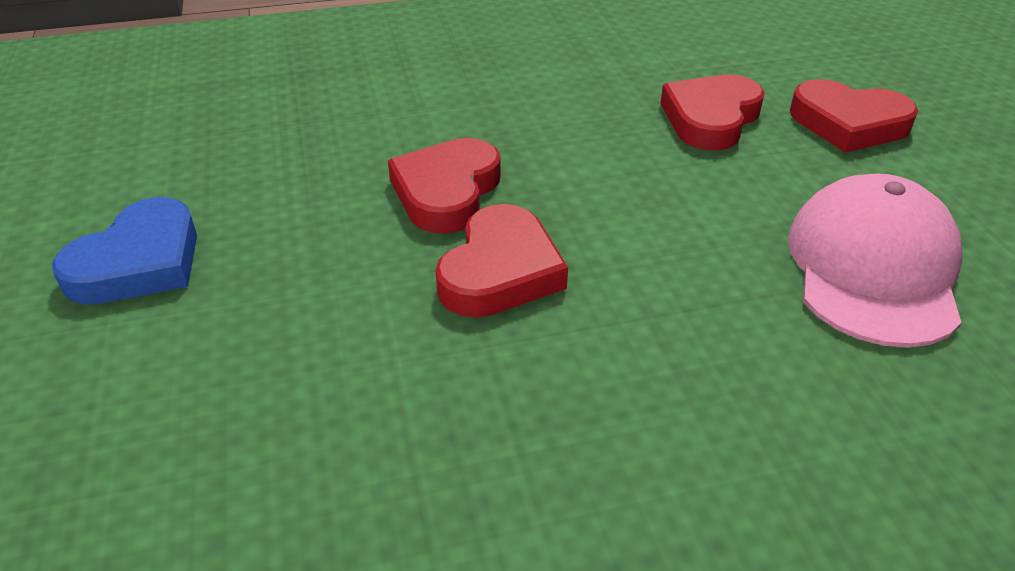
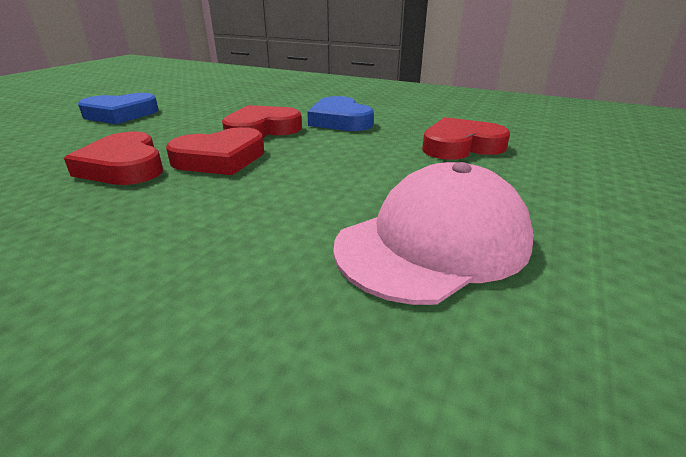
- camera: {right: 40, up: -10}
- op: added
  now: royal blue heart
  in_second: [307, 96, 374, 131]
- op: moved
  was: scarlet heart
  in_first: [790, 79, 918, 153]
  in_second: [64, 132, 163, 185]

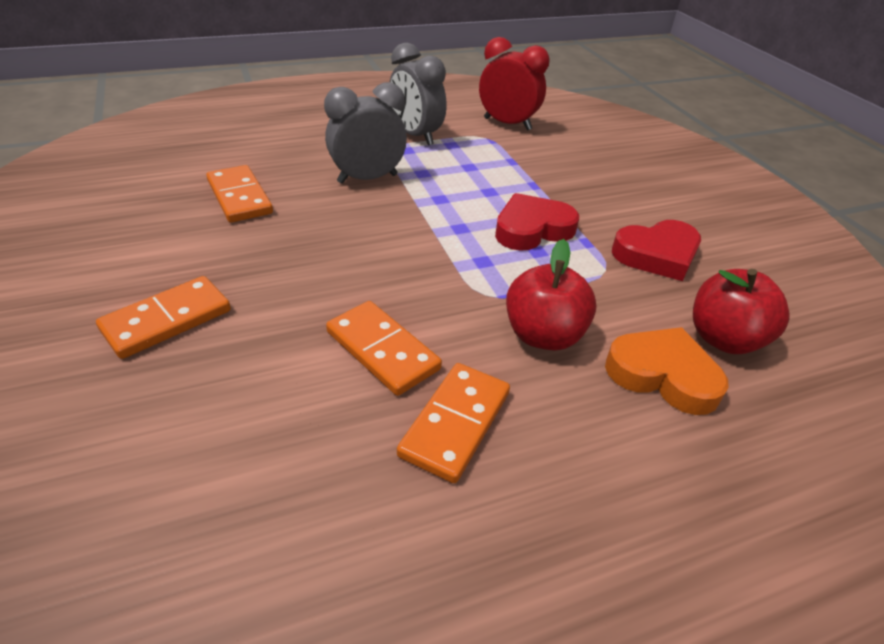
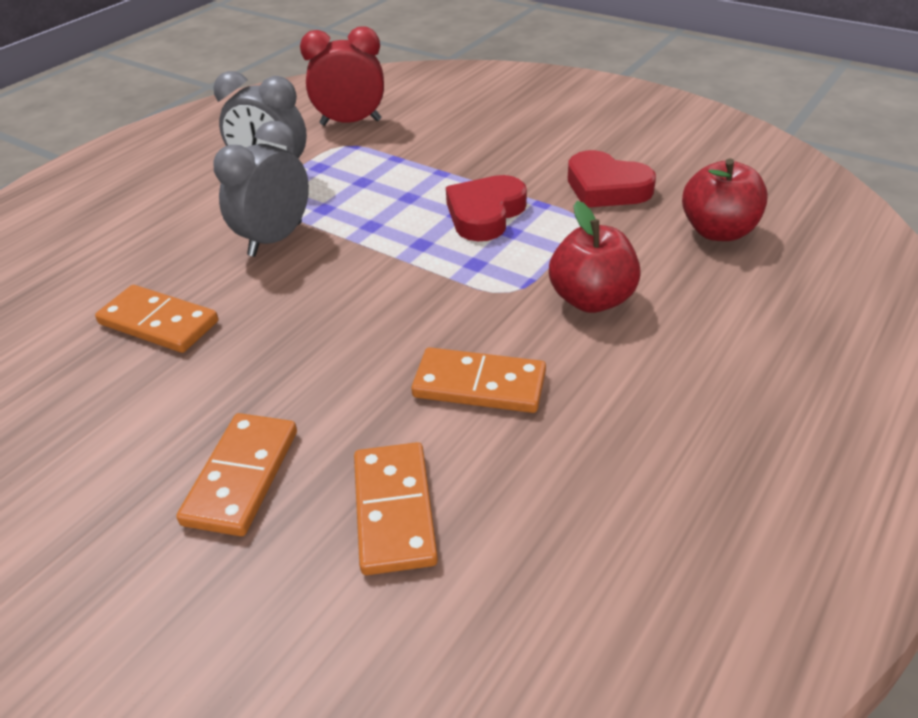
- camera: {right: -30, up: 0}
- op: removed
  was: orange-coloured heart
  in_first: [605, 327, 729, 415]
- op: moved
  was: orange-coloured domino
  in_first: [397, 363, 510, 483]
  in_second: [354, 442, 438, 575]
- op: turned
  was: scarlet heart
  in_first: [612, 220, 701, 281]
  in_second: [568, 150, 656, 207]
  clockwise: 90

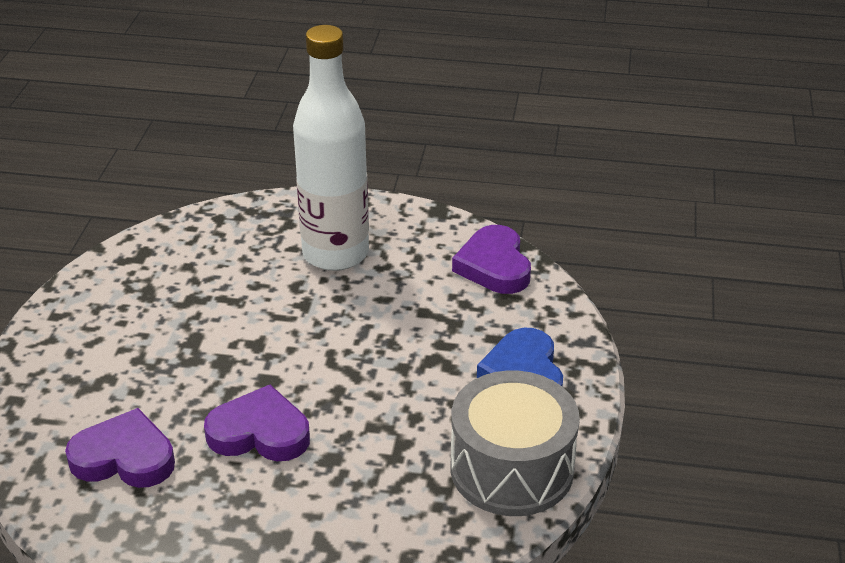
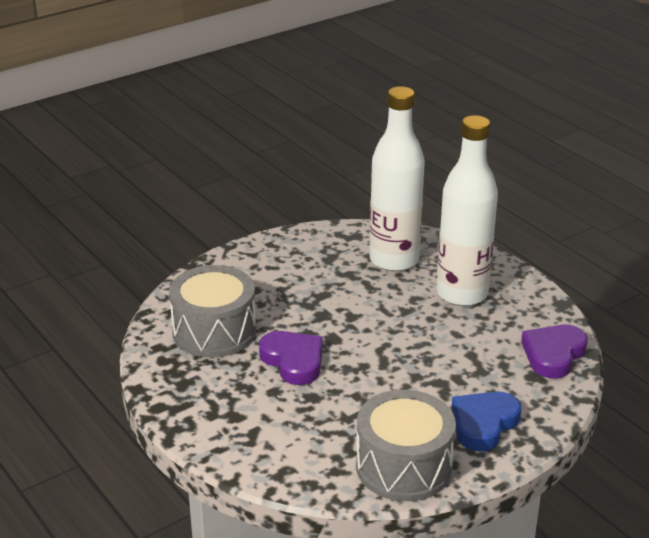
- camera: {right: 45, up: -5}
- op: added
  now: white bottle
  in_second: [369, 86, 425, 272]
- op: replaced
  was: purple heart
  now: gray toy drum
  in_first: [65, 408, 175, 488]
  in_second: [169, 265, 256, 358]

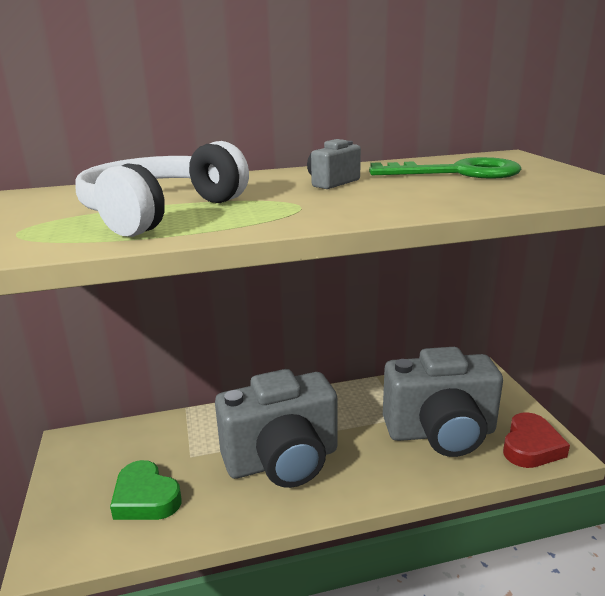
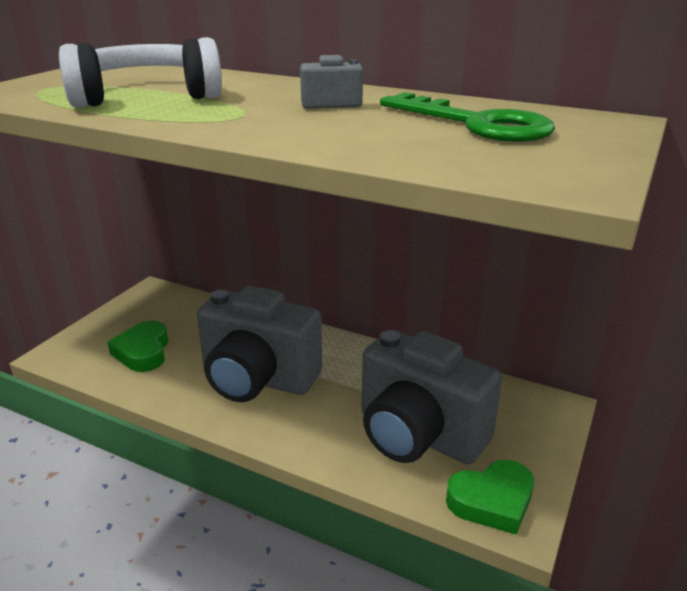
- camera: {right: 40, up: 5}
- op: recoloured
  was: scarlet heart
  now: emerald heart
  in_first: [503, 412, 570, 468]
  in_second: [446, 460, 534, 535]

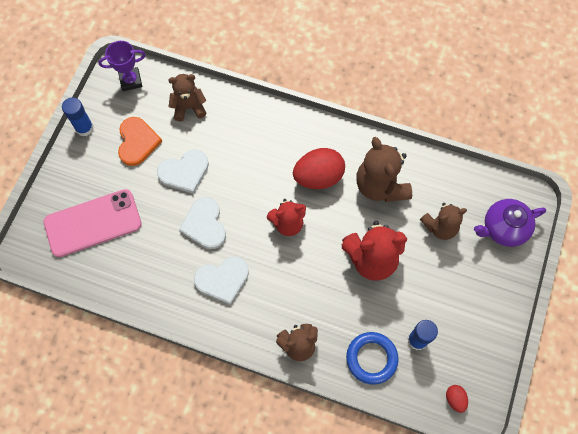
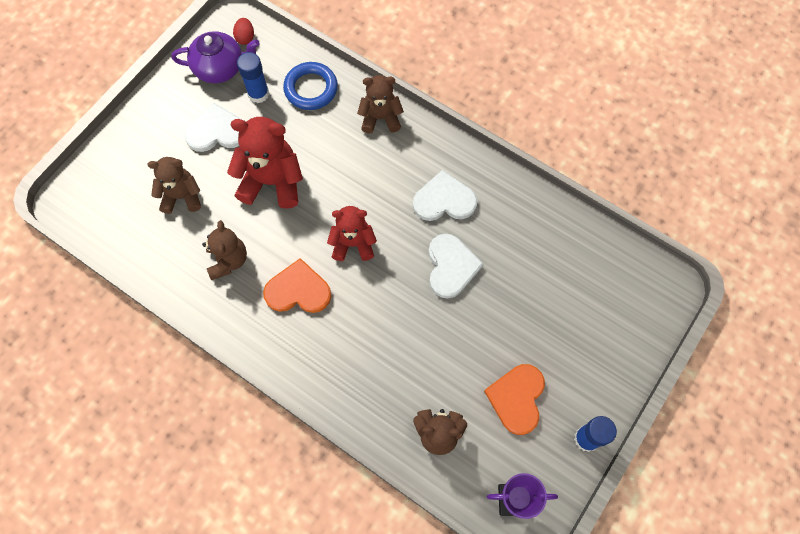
- camera: {right: -165, up: 0}
- op: removed
  was: rosy mobile phone
  in_first: [44, 189, 142, 257]
- op: moved
  was: white heart
  in_first: [157, 150, 209, 194]
  in_second: [184, 103, 242, 152]
- op: moved
  was: purple china teapot
  in_first: [474, 199, 546, 247]
  in_second: [171, 31, 260, 83]
- op: replaced
  was: scarlet egg
  now: orange-coloured heart
  in_first: [293, 148, 345, 189]
  in_second: [263, 258, 331, 313]
- op: resized
  was: dark brown teddy
  in_first: [356, 137, 412, 202]
  in_second: [202, 220, 247, 280]
  ratio: 0.64

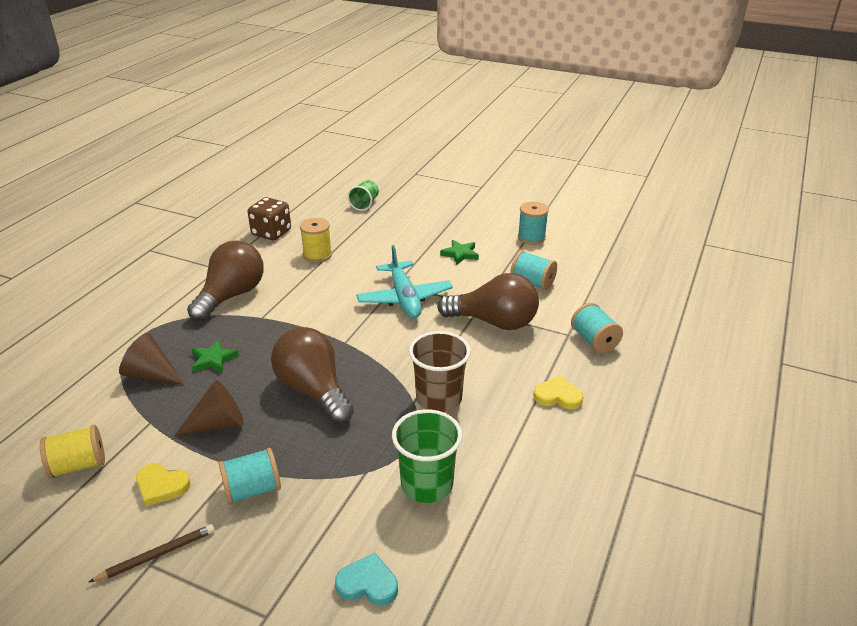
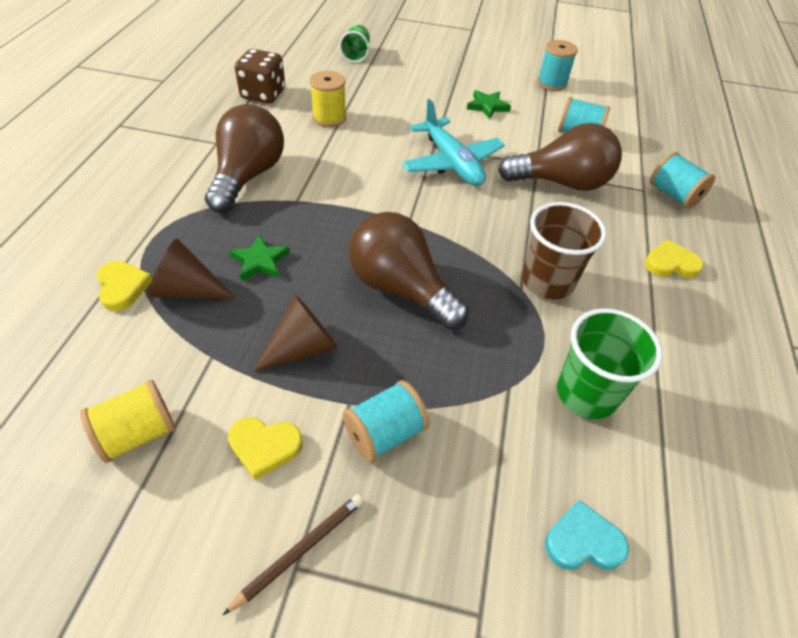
- camera: {right: -15, up: 15}
- op: added
  now: bright yellow heart
  in_second: [97, 261, 153, 311]

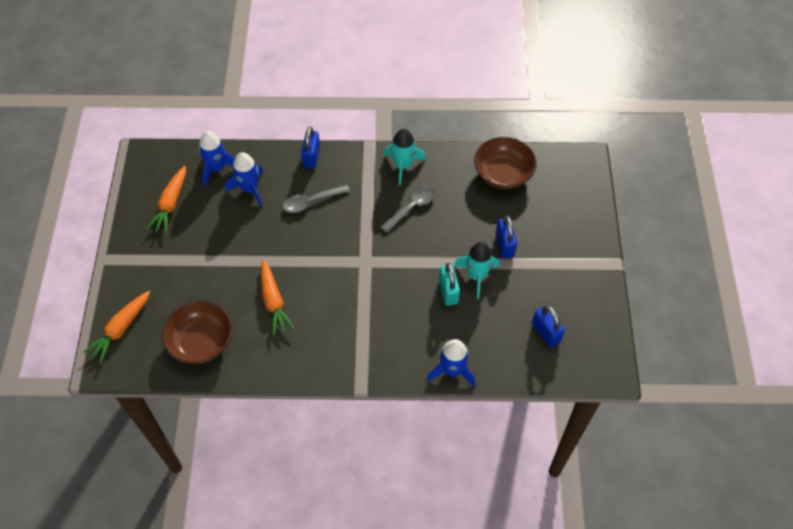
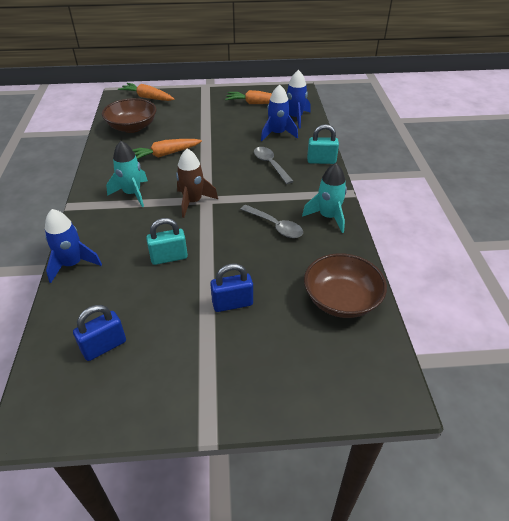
- camera: {right: 85, up: -15}
- op: added
  now: dark brown rocket
  in_second: [176, 148, 218, 218]
- op: moved
  was: teal rocket
  in_first: [454, 242, 499, 299]
  in_second: [106, 141, 148, 207]
- op: recoloured
  was: royal blue padlock
  now: teal padlock
  in_first: [301, 126, 320, 169]
  in_second: [307, 124, 339, 164]

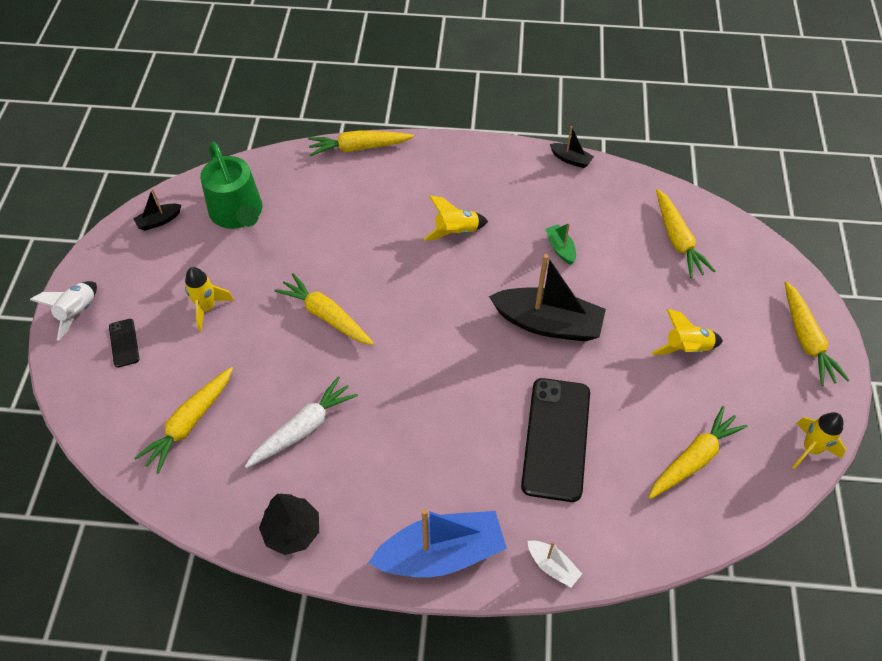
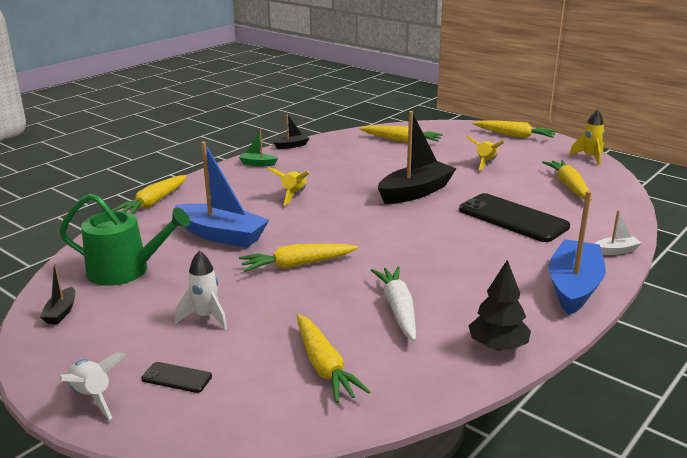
- camera: {right: -55, up: -30}
- op: added
  now: royal blue sailboat
  in_second: [174, 142, 269, 248]
- op: moved
  was: emerald sailboat
  in_first: [545, 223, 576, 265]
  in_second: [239, 130, 278, 166]
- op: recoloured
  was: bright yellow rocket
  now: white rocket
  in_first: [185, 267, 234, 331]
  in_second: [175, 250, 227, 330]

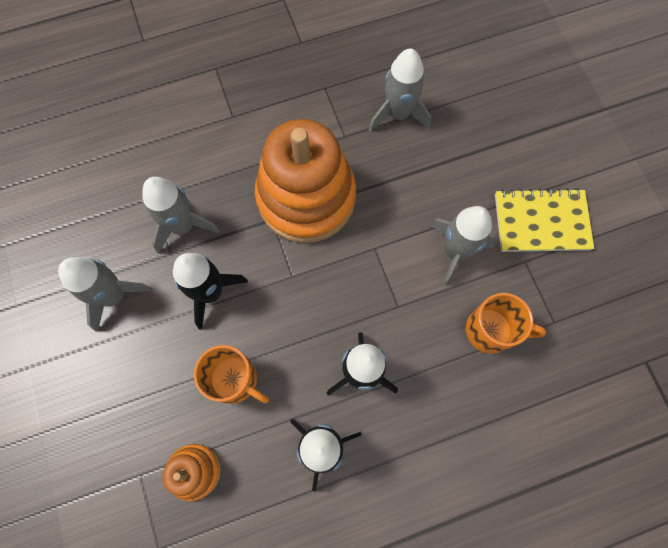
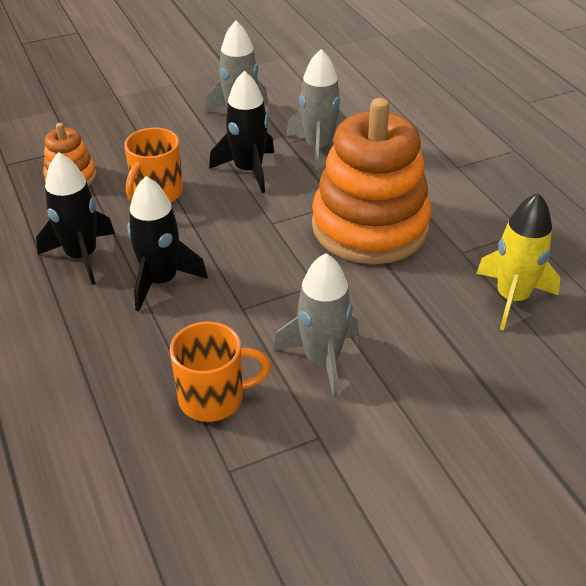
- camera: {right: 85, up: -30}
- op: removed
  was: bright yellow notebook
  in_first: [495, 188, 594, 252]
- op: recoloured
  was: gray rocket
  now: bright yellow rocket
  in_first: [369, 49, 431, 132]
  in_second: [476, 193, 560, 330]
- op: turned
  was: orange-coloured coffee mug
  in_first: [466, 293, 546, 354]
  in_second: [170, 321, 271, 422]
  clockwise: -105

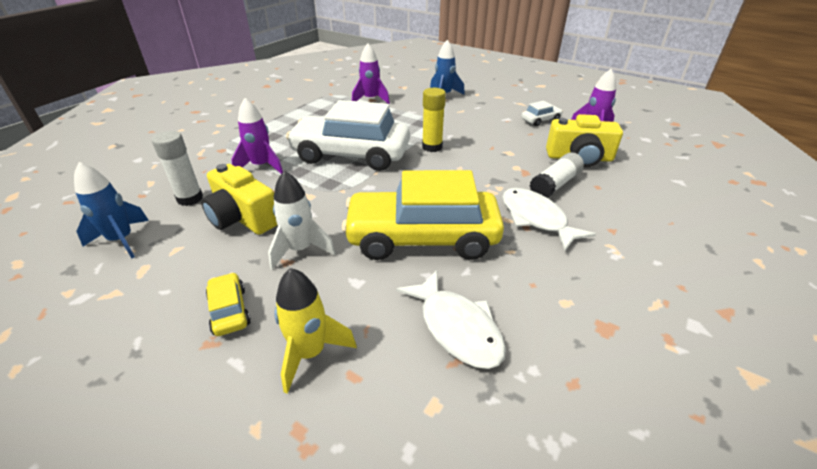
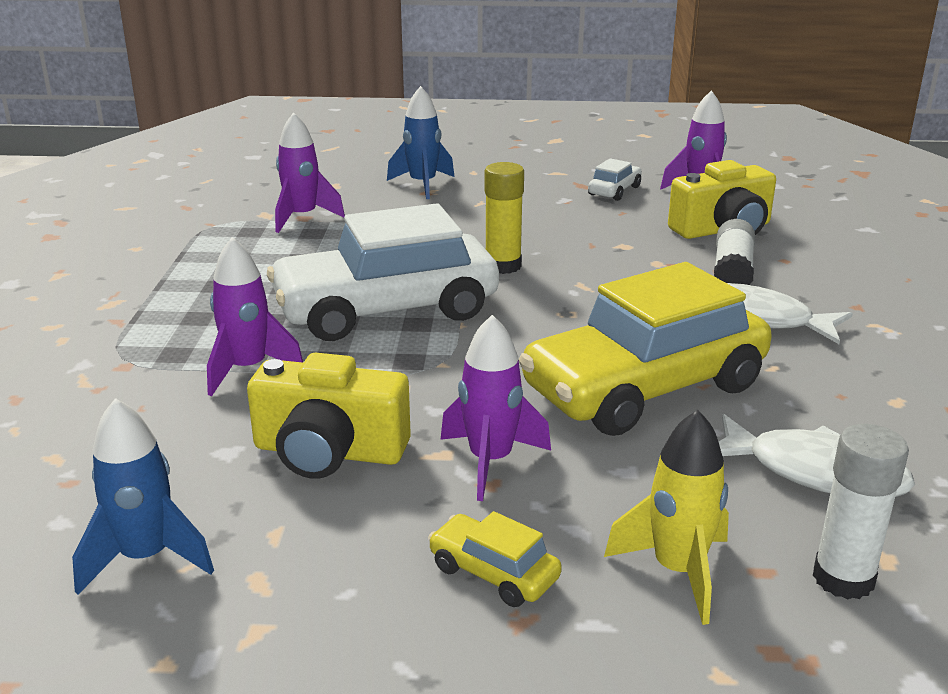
- camera: {right: -30, up: -10}
- op: moved
  was: white glue
  in_first: [152, 131, 203, 206]
  in_second: [813, 424, 909, 599]
- op: recoloured
  was: white rocket
  now: purple rocket
  in_first: [268, 171, 336, 270]
  in_second: [440, 315, 551, 501]

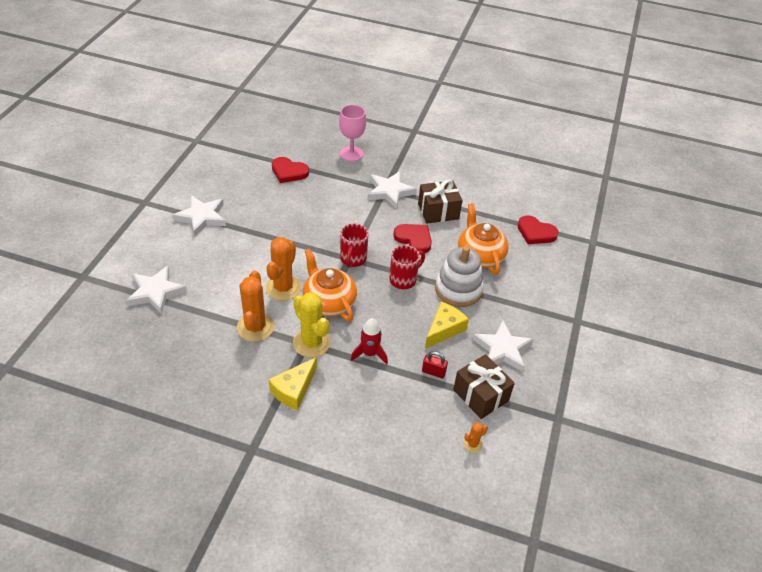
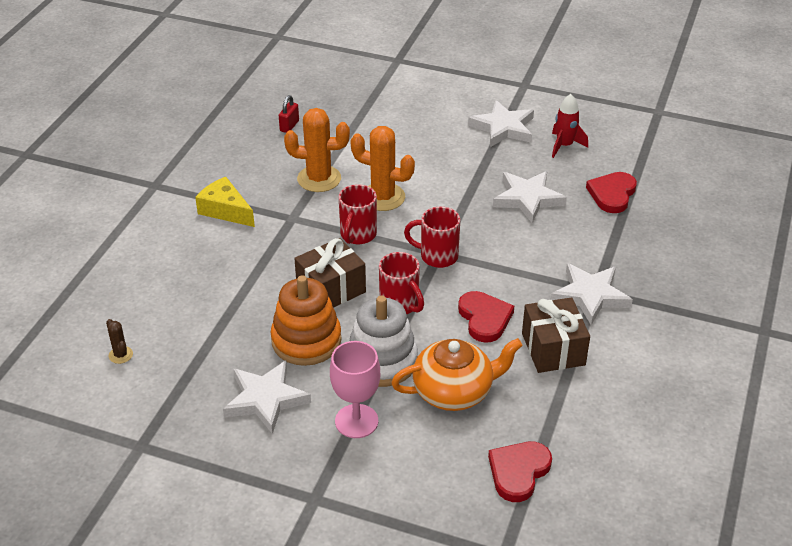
- camera: {right: 95, up: -5}
- op: removed
  was: bright yellow cactus
  in_first: [293, 292, 331, 358]
- op: moved
  was: white star
  in_first: [126, 266, 187, 314]
  in_second: [493, 171, 567, 223]
- op: moved
  was: rosy chalice
  in_first: [339, 105, 366, 161]
  in_second: [330, 341, 380, 438]
- op: moved
  was: scarlet rocket
  in_first: [351, 318, 388, 364]
  in_second: [552, 94, 588, 158]
- op: moved
  was: scarlet padlock
  in_first: [422, 351, 448, 379]
  in_second: [279, 95, 299, 133]
- op: moved
  was: dark brown present
  in_first: [453, 354, 515, 419]
  in_second: [294, 238, 366, 308]
- op: replaced
  was: orange-coloured china teapot
  now: scarlet coffee mug
  in_first: [303, 249, 357, 321]
  in_second: [339, 184, 377, 244]
- op: replaced
  was: bright yellow cheese wedge
  now: orange-coloured stacking toy
  in_first: [425, 302, 469, 349]
  in_second: [271, 275, 342, 366]
- op: recoloured
  was: orange-coloured cactus
  now: dark brown cactus
  in_first: [463, 422, 488, 453]
  in_second: [106, 319, 133, 364]
- op: turned
  was: scarlet heart
  in_first: [393, 224, 432, 253]
  in_second: [458, 291, 514, 343]
  clockwise: -60

